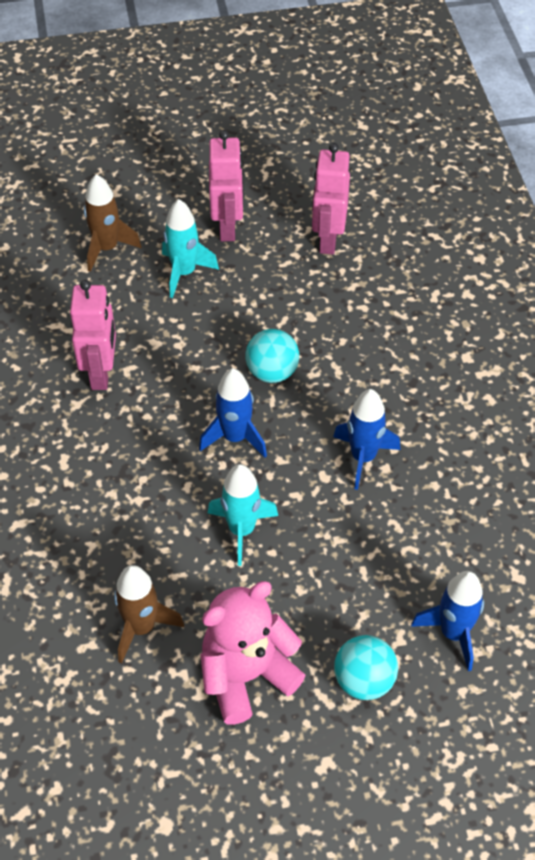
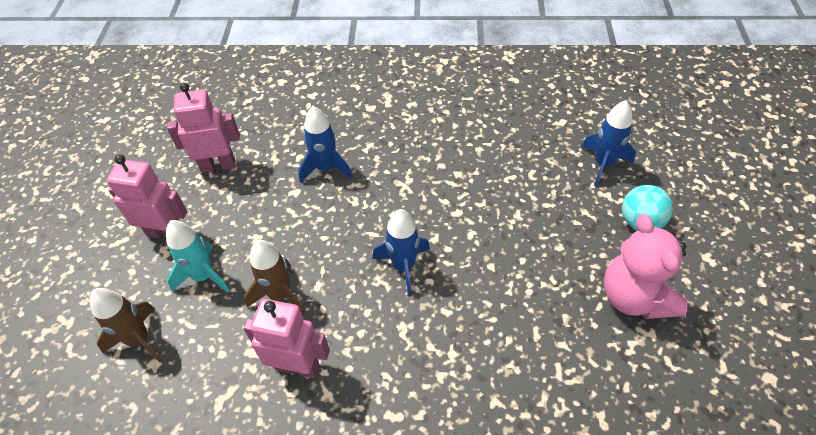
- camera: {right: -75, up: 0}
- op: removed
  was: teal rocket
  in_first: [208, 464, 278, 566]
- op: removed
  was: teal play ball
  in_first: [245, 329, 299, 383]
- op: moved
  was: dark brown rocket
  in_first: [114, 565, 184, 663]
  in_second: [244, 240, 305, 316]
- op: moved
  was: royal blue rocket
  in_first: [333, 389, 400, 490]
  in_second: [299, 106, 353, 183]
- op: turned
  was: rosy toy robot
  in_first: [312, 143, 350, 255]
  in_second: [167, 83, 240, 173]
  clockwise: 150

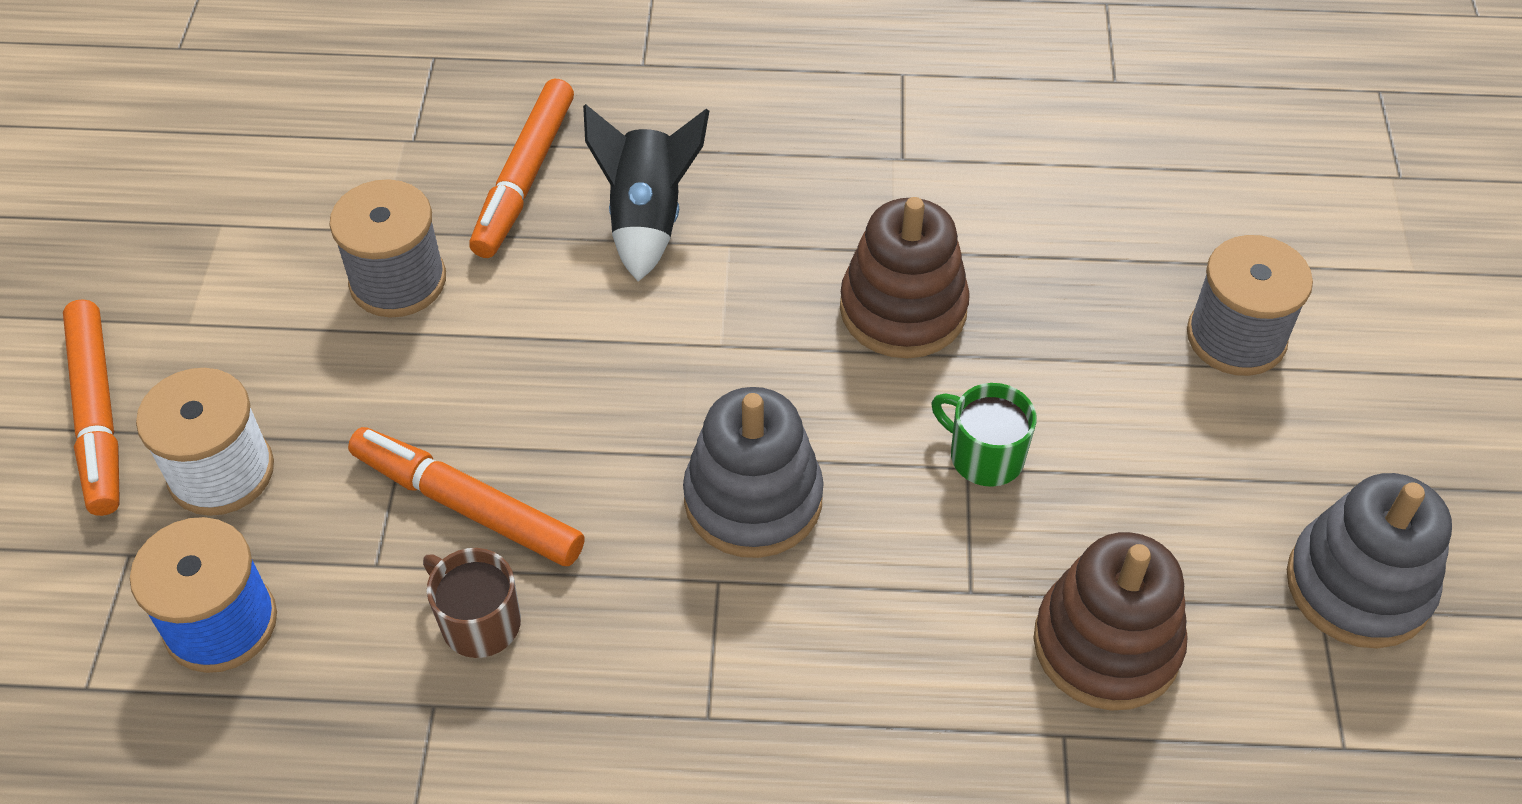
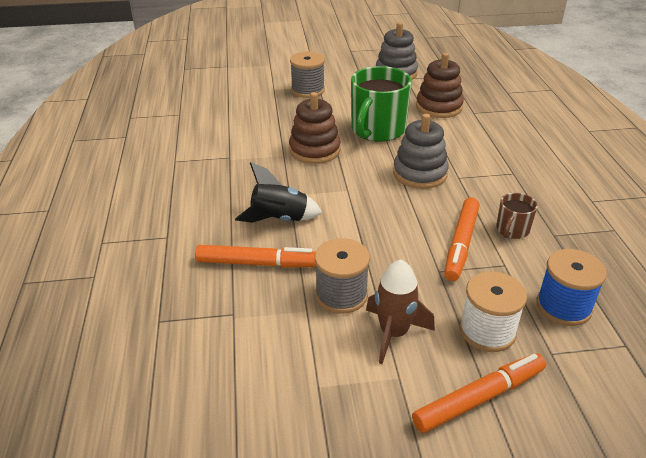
- camera: {right: -100, up: -15}
- op: added
  now: dark brown rocket
  in_second: [366, 260, 435, 364]
- op: resized
  was: emerald coffee mug
  in_first: [931, 383, 1037, 487]
  in_second: [351, 66, 412, 142]
  ratio: 2.05

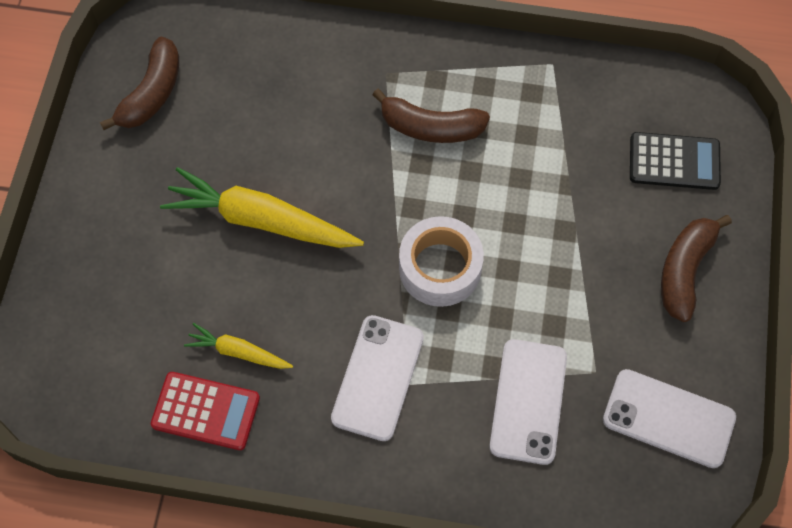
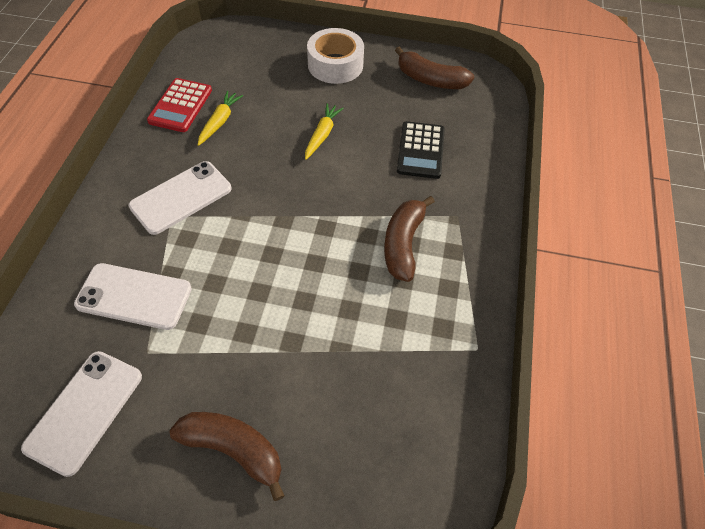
- camera: {right: 90, up: -10}
- op: moved
  was: white sticky tape
  in_first: [399, 216, 484, 307]
  in_second: [307, 28, 364, 84]
- op: moved
  was: ebony adding machine
  in_first: [630, 132, 721, 190]
  in_second: [397, 121, 445, 179]
- op: turned
  was: white mobile phone
  in_first: [331, 315, 424, 441]
  in_second: [129, 161, 231, 235]
  clockwise: -60
- op: resized
  was: bright yellow toy carrot
  in_first: [160, 167, 364, 248]
  in_second: [305, 103, 344, 160]
  ratio: 0.52

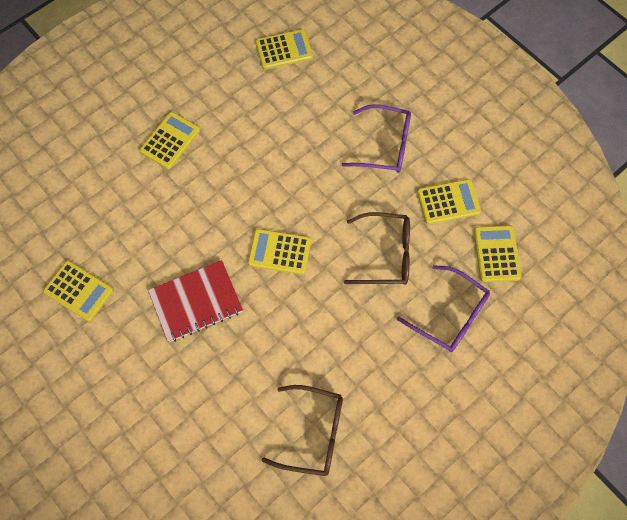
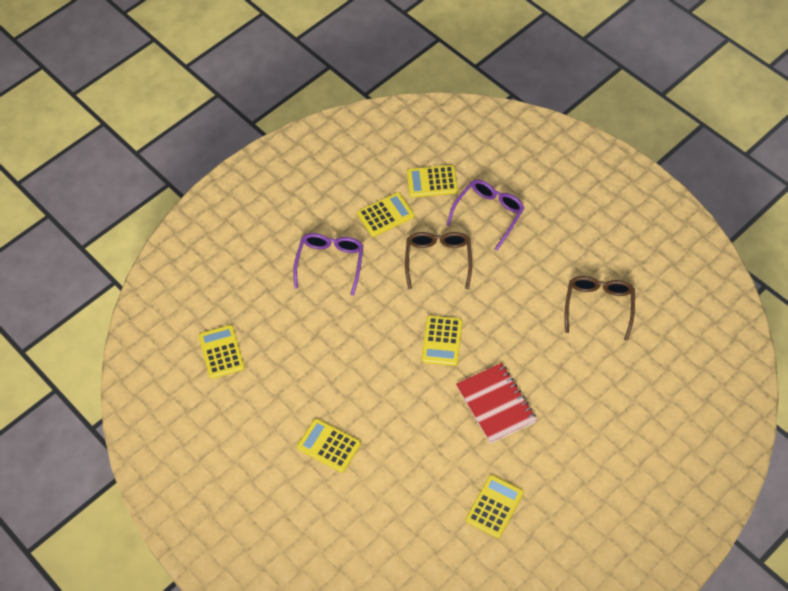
- camera: {right: -90, up: -10}
- op: turned
  was: bright yellow adding machine
  in_first: [417, 179, 481, 224]
  in_second: [357, 192, 414, 237]
  clockwise: 75

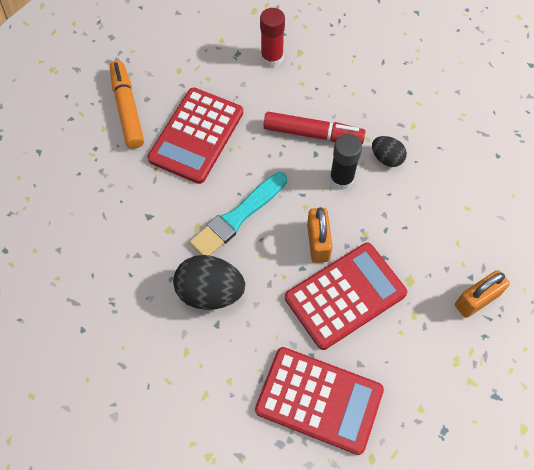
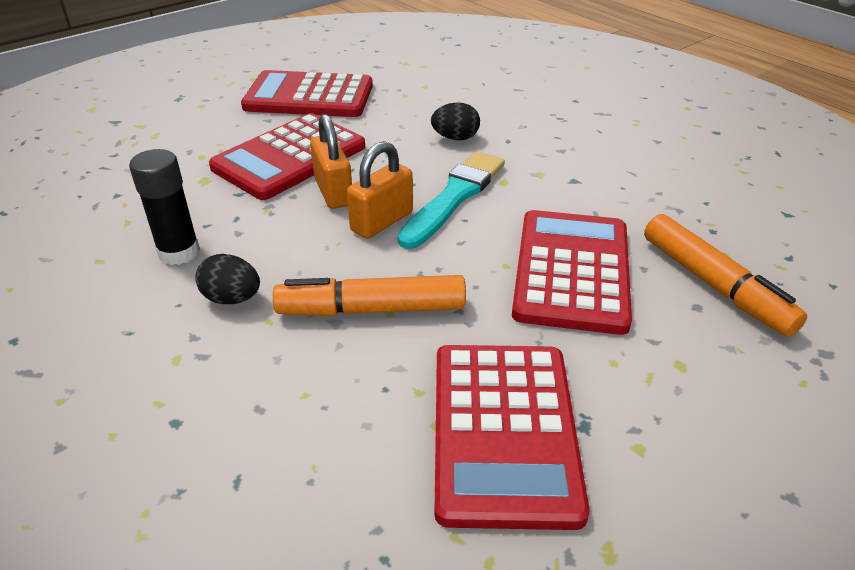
- camera: {right: 165, up: -25}
- op: moved
  was: ebony glue
  in_first: [330, 134, 362, 190]
  in_second: [129, 149, 200, 265]
- op: moved
  was: orange-coloured padlock
  in_first: [455, 270, 510, 318]
  in_second: [347, 141, 413, 239]
- op: replaced
  was: scarlet glue
  now: scarlet adding machine
  in_first: [260, 8, 285, 67]
  in_second: [434, 345, 590, 530]
- op: recoloured
  was: scarlet felt pen
  now: orange-coloured felt pen
  in_first: [264, 112, 366, 144]
  in_second: [273, 275, 466, 316]
- op: resized
  was: ebony egg
  in_first: [173, 255, 245, 310]
  in_second: [431, 102, 480, 140]
  ratio: 0.57

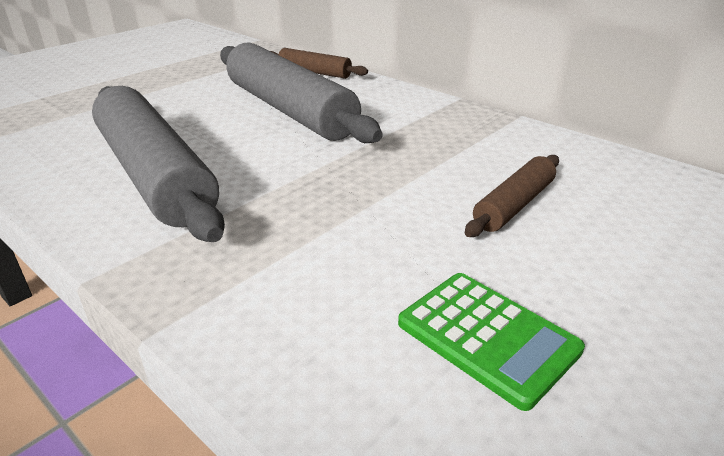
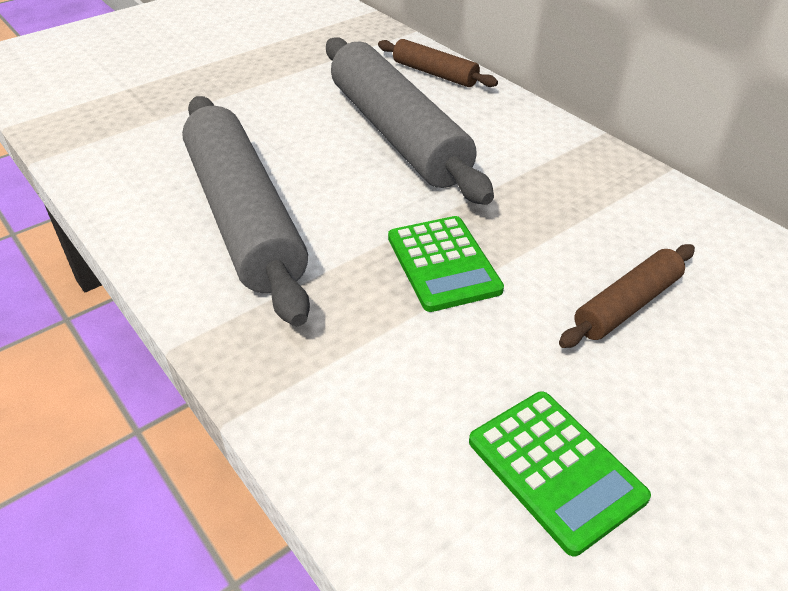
- camera: {right: 10, up: 10}
- op: added
  now: emerald adding machine
  in_second: [388, 216, 504, 312]

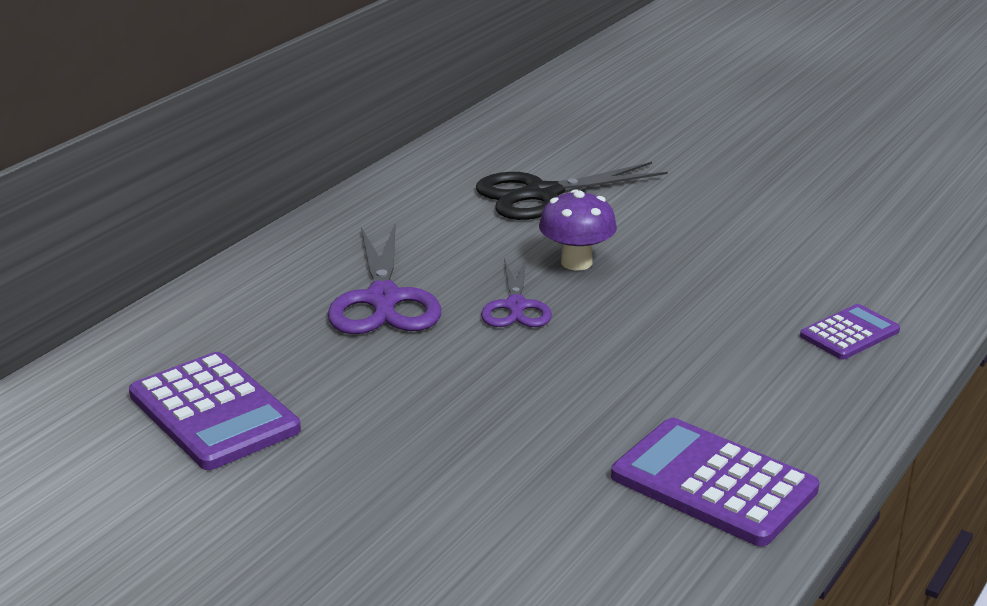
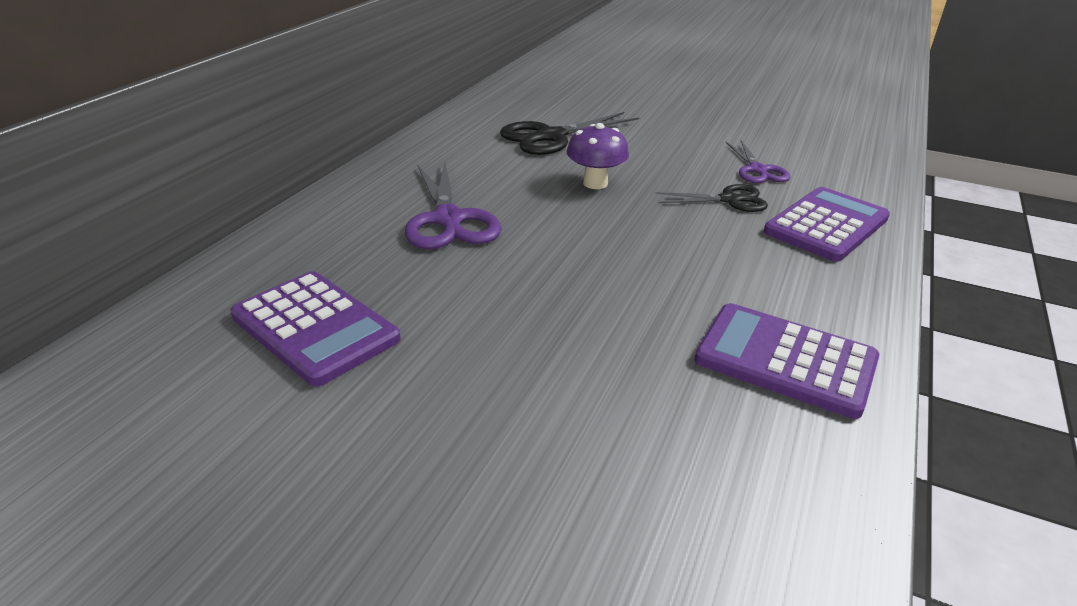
- camera: {right: -10, up: 5}
- op: added
  now: ebony scissors
  in_second: [656, 184, 768, 212]
- op: moved
  was: purple scissors
  in_first: [481, 258, 552, 327]
  in_second: [726, 140, 791, 183]
- op: resized
  was: purple adding machine
  in_first: [800, 304, 900, 360]
  in_second: [764, 187, 890, 262]
  ratio: 1.73

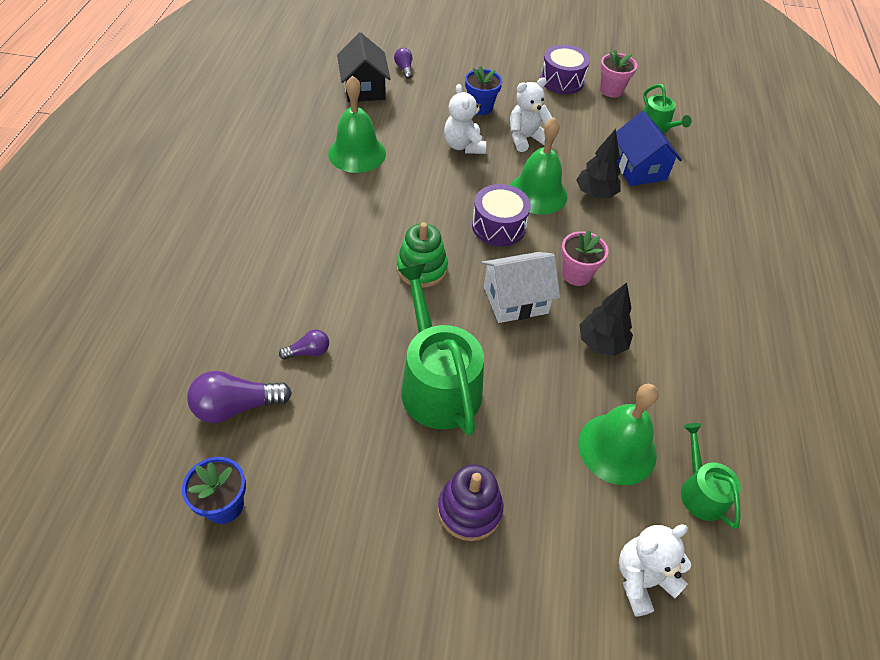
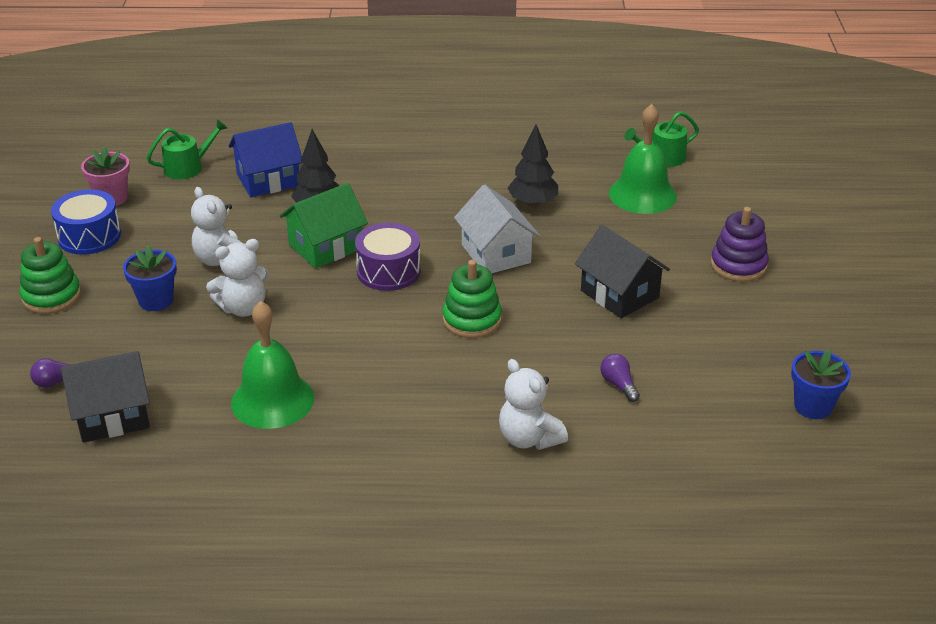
- camera: {right: -95, up: -15}
- op: removed
  was: purple light bulb
  in_first: [187, 371, 292, 423]
- op: removed
  was: rosy potted plant
  in_first: [561, 230, 608, 286]
- op: added
  now: emerald stacking toy
  in_second: [19, 237, 81, 314]
- op: moved
  was: white teddy
  in_first: [619, 524, 691, 616]
  in_second: [499, 359, 568, 450]
- op: replaced
  was: emerald watering can
  now: ebony house
  in_first: [398, 263, 484, 435]
  in_second: [575, 225, 670, 318]
- op: replaced
  was: emerald school bell
  now: emerald house
  in_first: [510, 117, 567, 214]
  in_second: [280, 183, 368, 268]
- op: recoloured
  was: purple toy drum
  now: royal blue toy drum
  in_first: [540, 45, 590, 94]
  in_second: [51, 189, 121, 255]

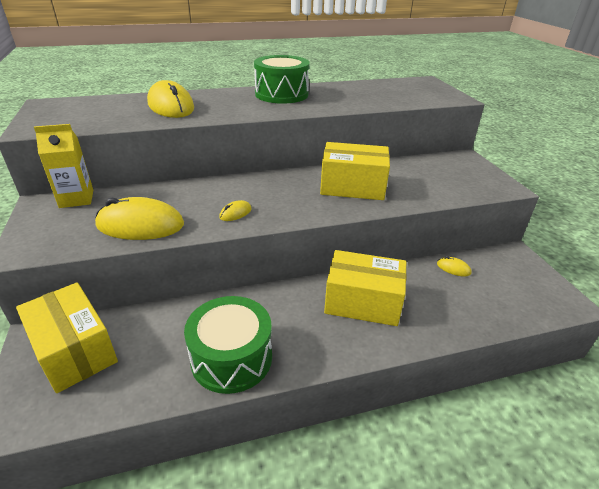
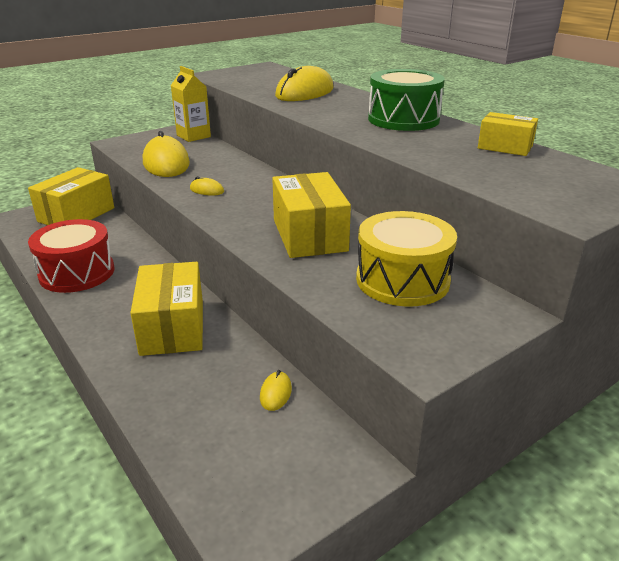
- camera: {right: 70, up: -5}
- op: added
  now: bright yellow toy drum
  in_second: [356, 211, 457, 307]
- op: added
  now: bright yellow parcel
  in_second: [478, 112, 538, 156]
- op: recoloured
  was: emerald toy drum
  now: scarlet toy drum
  in_first: [184, 296, 272, 394]
  in_second: [28, 219, 114, 293]

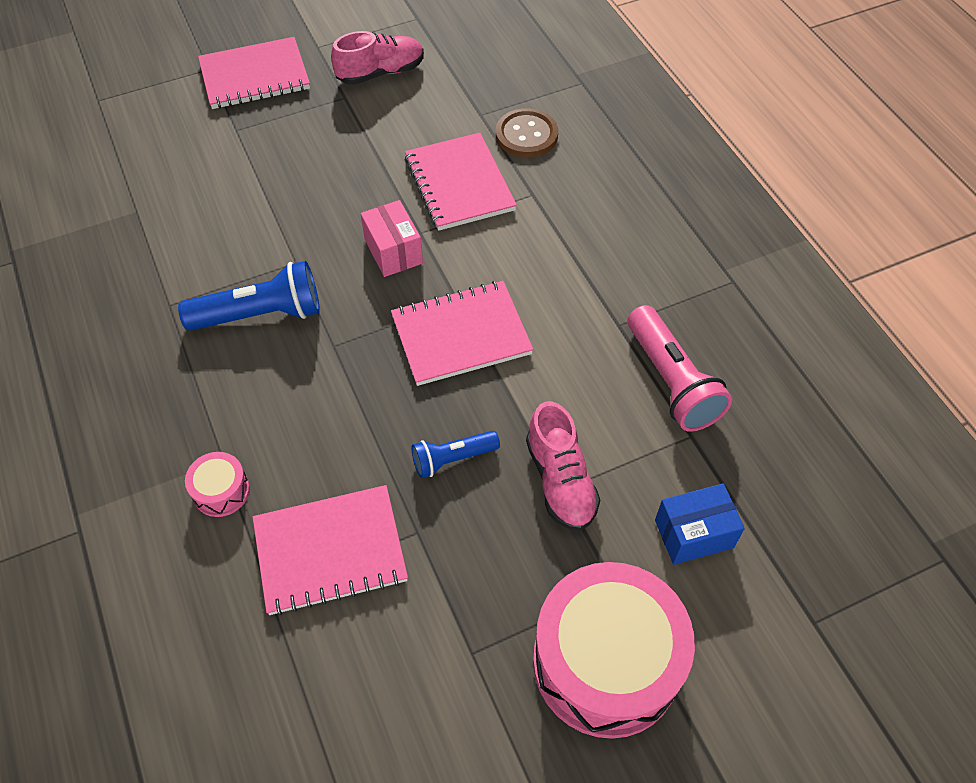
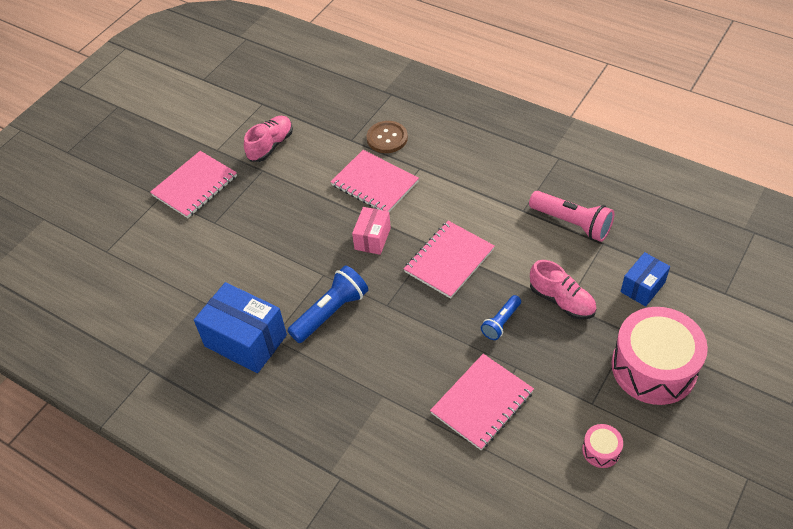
- camera: {right: -30, up: -5}
- op: added
  now: royal blue parcel
  in_second: [194, 282, 287, 373]
- op: moved
  was: rosy toy drum
  in_first: [185, 452, 250, 517]
  in_second: [582, 424, 623, 468]
- op: turned
  was: rosy parcel
  in_first: [360, 200, 423, 277]
  in_second: [352, 207, 391, 255]
  clockwise: 75

